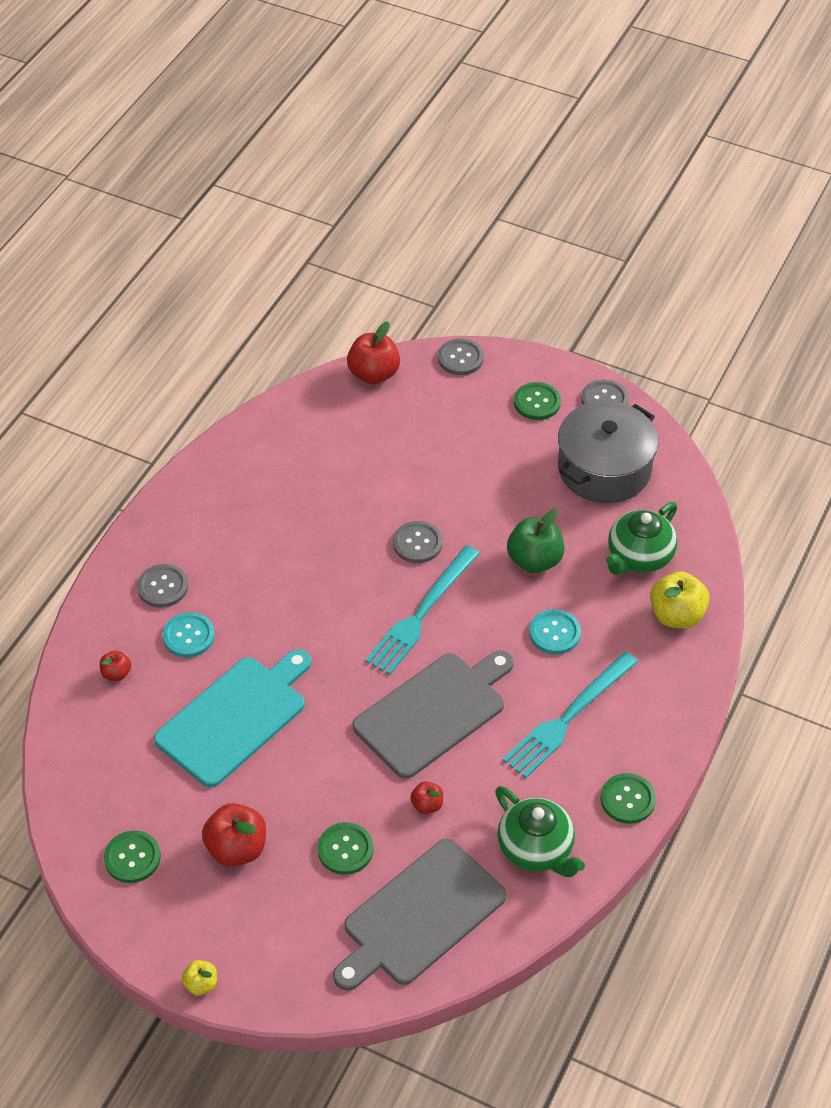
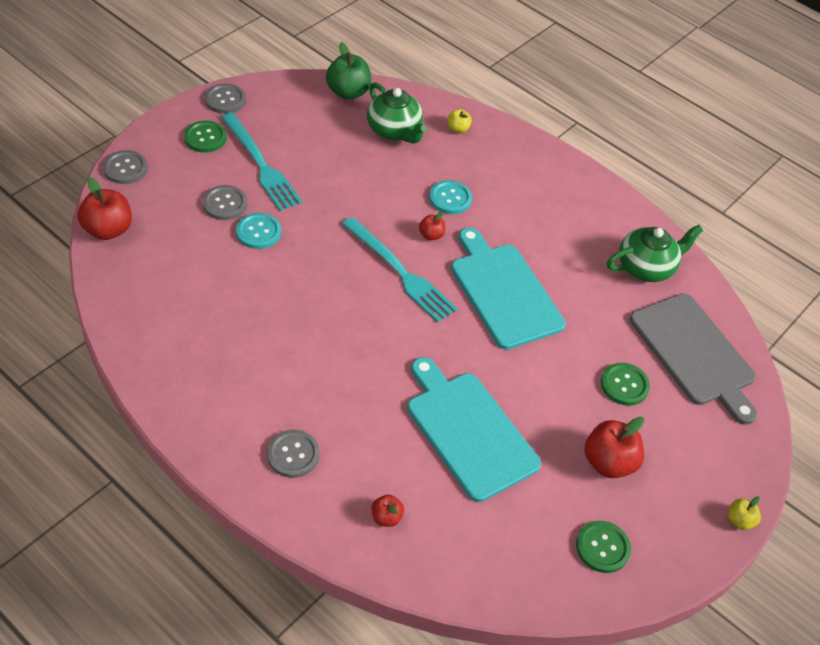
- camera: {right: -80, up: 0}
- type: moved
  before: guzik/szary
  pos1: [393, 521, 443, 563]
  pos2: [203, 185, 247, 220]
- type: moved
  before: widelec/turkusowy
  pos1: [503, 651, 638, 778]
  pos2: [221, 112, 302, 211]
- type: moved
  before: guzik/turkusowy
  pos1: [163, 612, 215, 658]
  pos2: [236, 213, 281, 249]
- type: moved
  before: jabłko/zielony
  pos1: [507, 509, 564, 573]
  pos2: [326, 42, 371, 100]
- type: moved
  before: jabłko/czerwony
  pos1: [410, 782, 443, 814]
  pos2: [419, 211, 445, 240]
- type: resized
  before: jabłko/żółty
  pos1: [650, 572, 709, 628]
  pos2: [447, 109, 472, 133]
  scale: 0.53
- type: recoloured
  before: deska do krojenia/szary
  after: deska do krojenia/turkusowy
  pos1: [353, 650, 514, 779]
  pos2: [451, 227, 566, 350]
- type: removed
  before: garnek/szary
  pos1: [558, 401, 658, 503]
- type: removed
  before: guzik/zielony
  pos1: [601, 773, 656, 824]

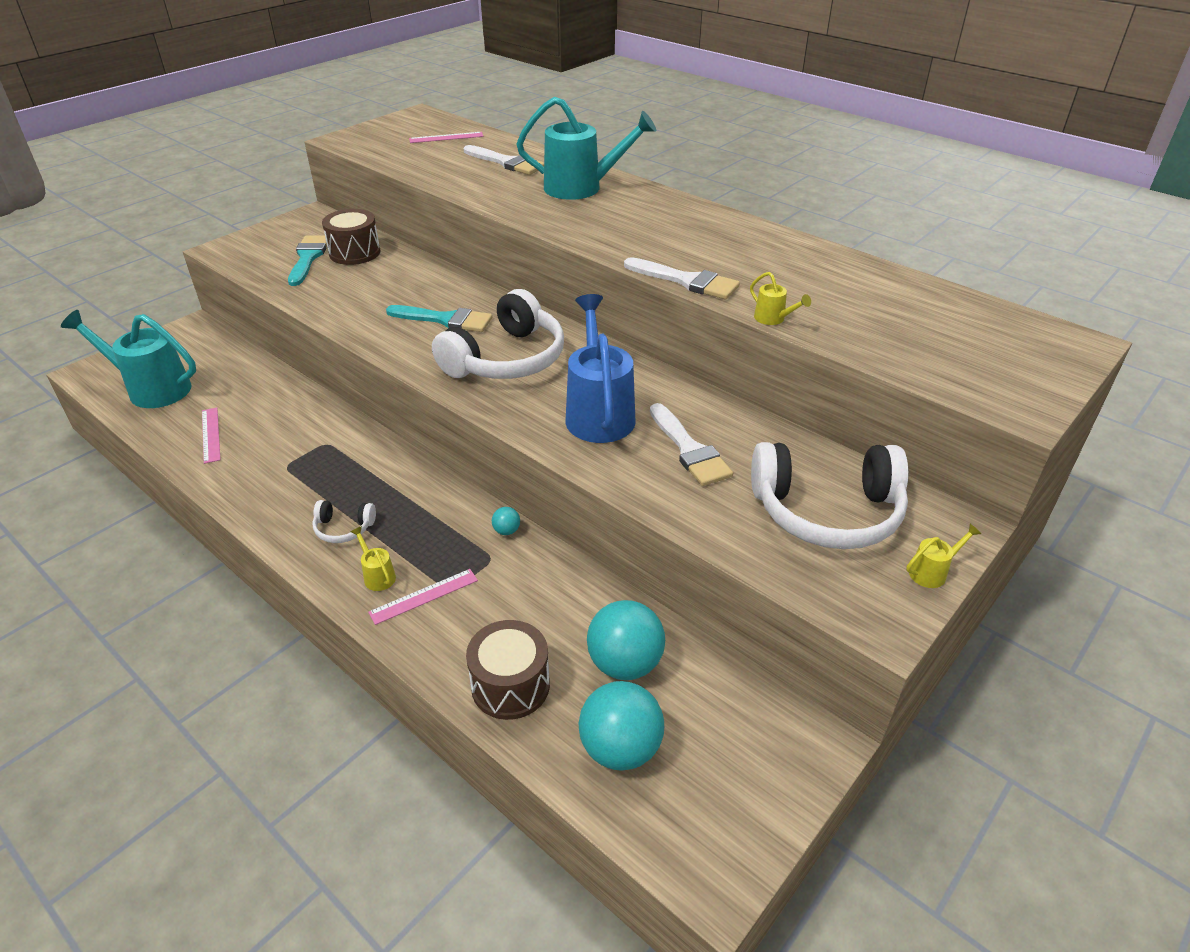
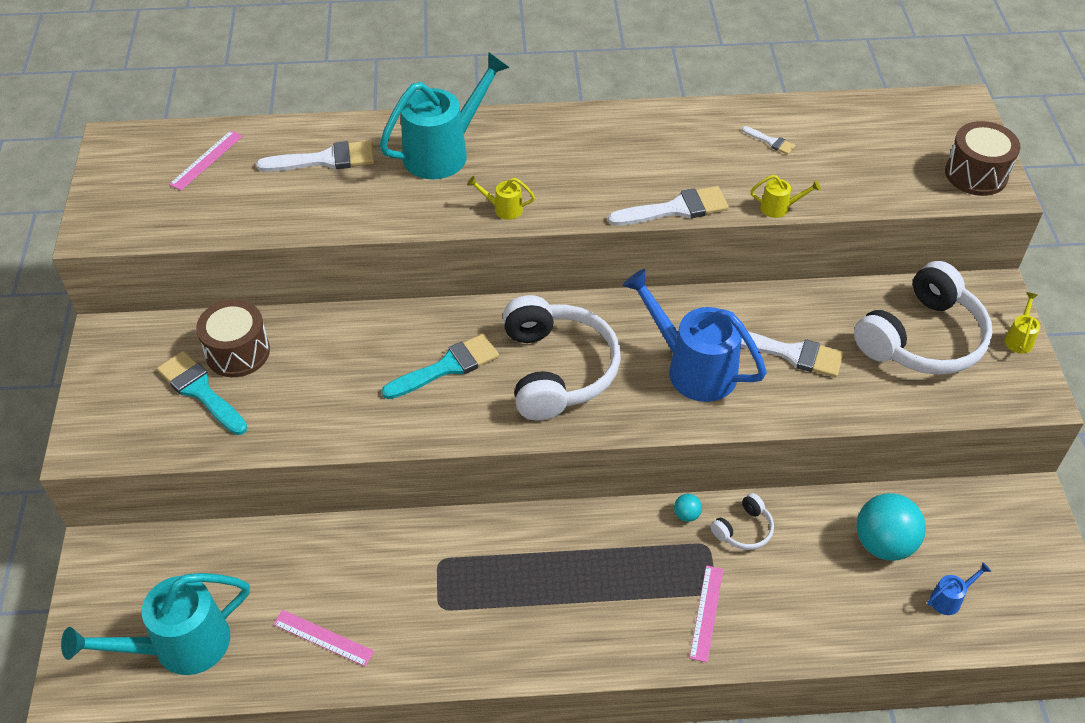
- camera: {right: -45, up: 10}
- type: moved
  before: konewka/żółty
  pos1: [350, 526, 396, 591]
  pos2: [467, 176, 535, 220]
- type: moved
  before: słuchawki/biały
  pos1: [312, 500, 376, 543]
  pos2: [710, 493, 774, 550]
- type: added
  after: pędzel/biały
  pos2: [742, 126, 795, 155]
- type: replaced
  before: piłka/turkusowy
  after: konewka/niebieski
  pos1: [578, 681, 664, 771]
  pos2: [927, 562, 991, 615]
- type: moved
  before: bęben/brązowy
  pos1: [466, 620, 550, 720]
  pos2: [945, 121, 1021, 196]

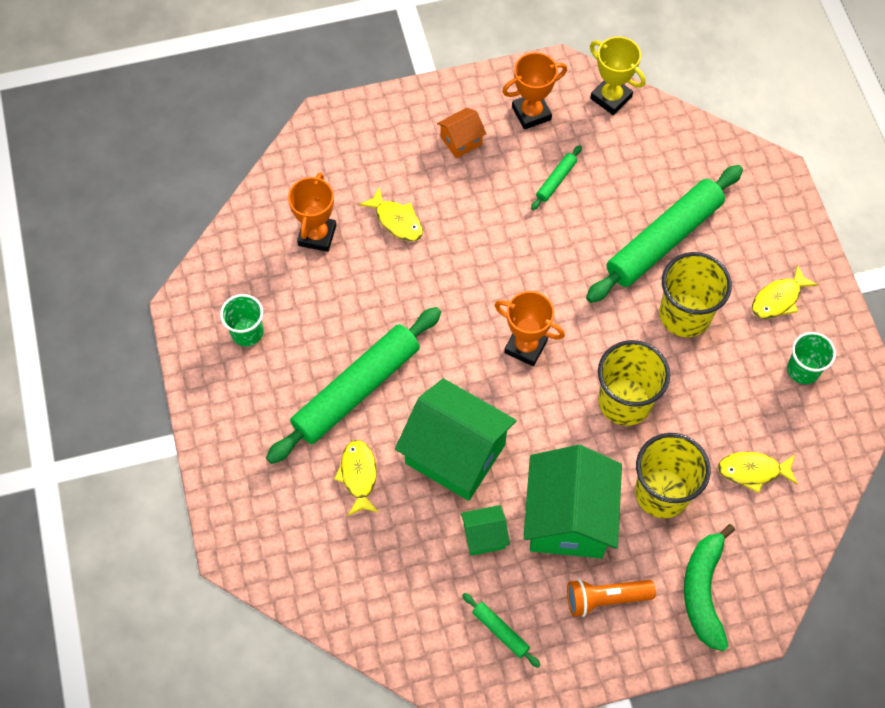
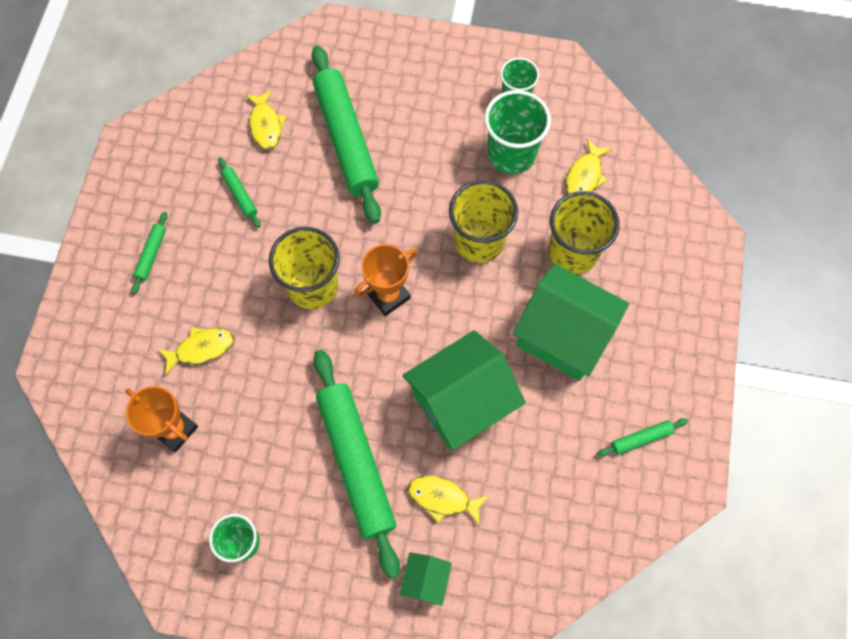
- camera: {right: -65, up: 5}
- type: replaced
  before: domek/pomarańczowy
  after: wałek do ciasta/zielony
  pos1: [437, 108, 487, 158]
  pos2: [132, 212, 167, 294]
- type: moved
  before: ryba/żółty
  pos1: [752, 265, 818, 319]
  pos2: [245, 90, 286, 150]
- type: moved
  before: szklanka/żółty
  pos1: [659, 252, 732, 337]
  pos2: [269, 227, 340, 309]
- type: moved
  before: domek/zielony
  pos1: [461, 505, 510, 556]
  pos2: [399, 552, 452, 606]
- type: added
  after: szklanka/zielony
  pos2: [484, 90, 551, 174]
- type: removed
  before: puchar/pomarańczowy
  pos1: [502, 52, 567, 130]
- type: removed
  before: latarka/pomarańczowy
  pos1: [567, 579, 656, 617]
- type: removed
  before: puchar/żółty
  pos1: [590, 37, 646, 115]
- type: removed
  before: banan/zielony
  pos1: [684, 524, 735, 651]

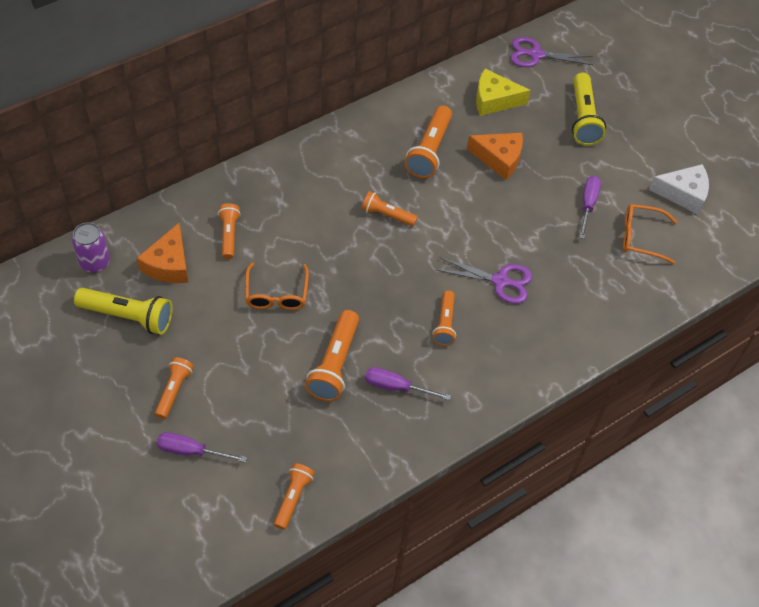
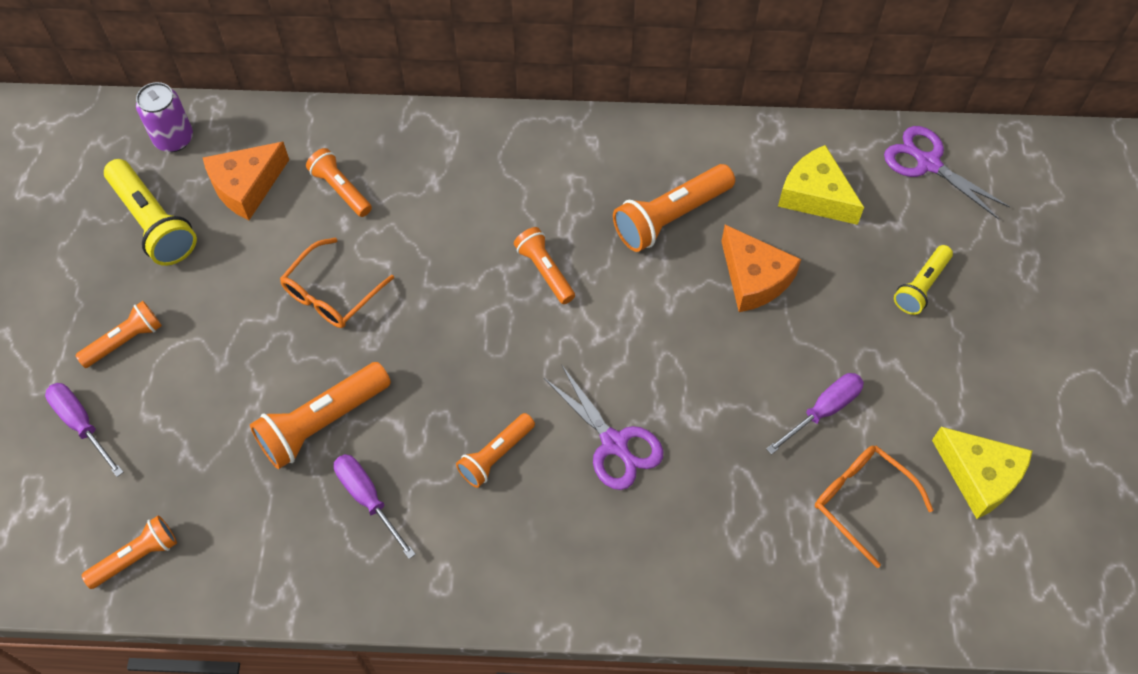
- camera: {right: 40, up: 5}
- type: turned
  before: latarka/pomarańczowy
  pos1: [218, 203, 240, 259]
  pos2: [306, 148, 372, 217]
  turn: -75
- type: resized
  before: latarka/żółty
  pos1: [572, 73, 606, 145]
  pos2: [894, 245, 953, 315]
  scale: 0.62
- type: recoloured
  before: ser/biały
  after: ser/żółty
  pos1: [649, 164, 709, 214]
  pos2: [932, 427, 1033, 519]

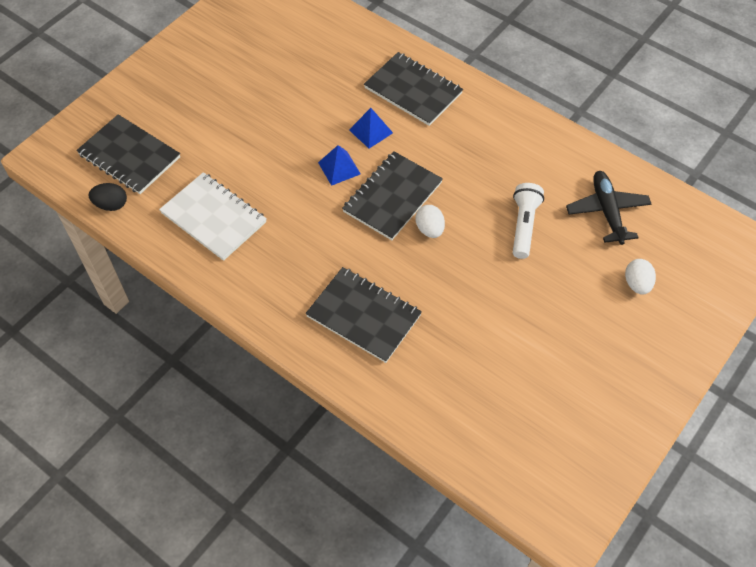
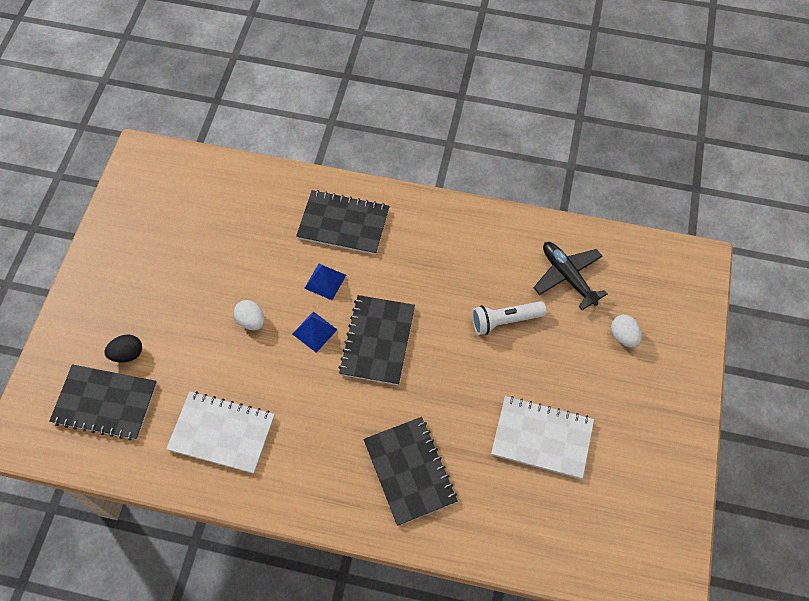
- camera: {right: -25, up: 5}
- type: moved
  before: jajko/czarny
  pos1: [89, 183, 127, 211]
  pos2: [104, 335, 142, 363]
- type: moved
  before: jajko/biały
  pos1: [415, 205, 445, 238]
  pos2: [234, 300, 265, 330]
- type: turned
  before: zeszyt/czarny
  pos1: [305, 267, 422, 363]
  pos2: [363, 417, 458, 526]
  turn: 60
- type: turned
  before: latarka/biały
  pos1: [513, 183, 544, 259]
  pos2: [472, 301, 547, 335]
  turn: -90
- type: added
  after: zeszyt/biały
  pos2: [491, 396, 594, 479]

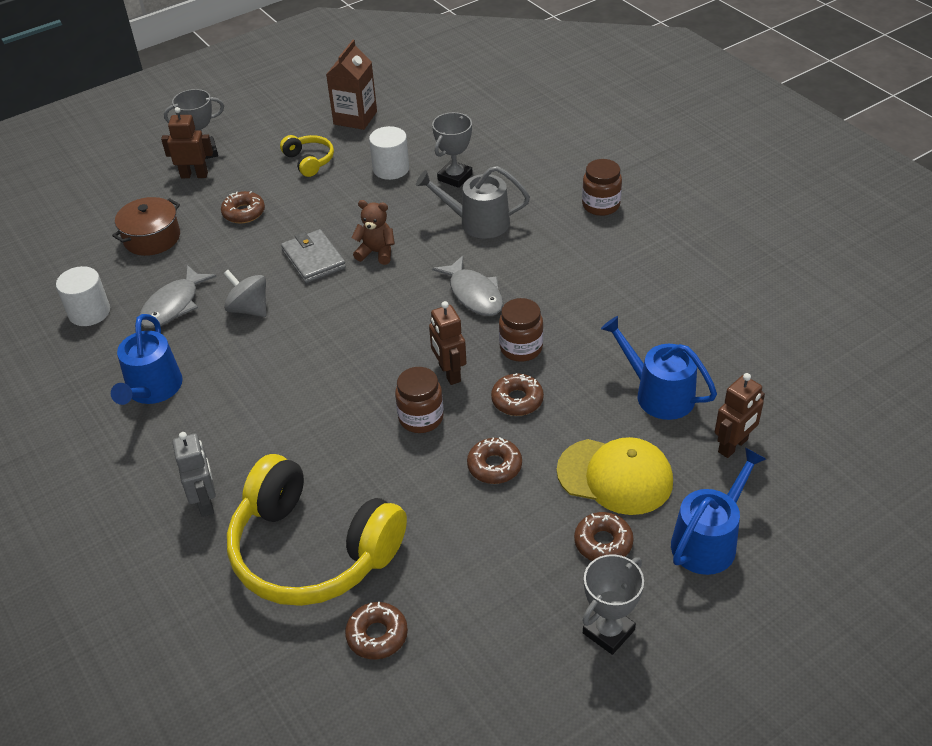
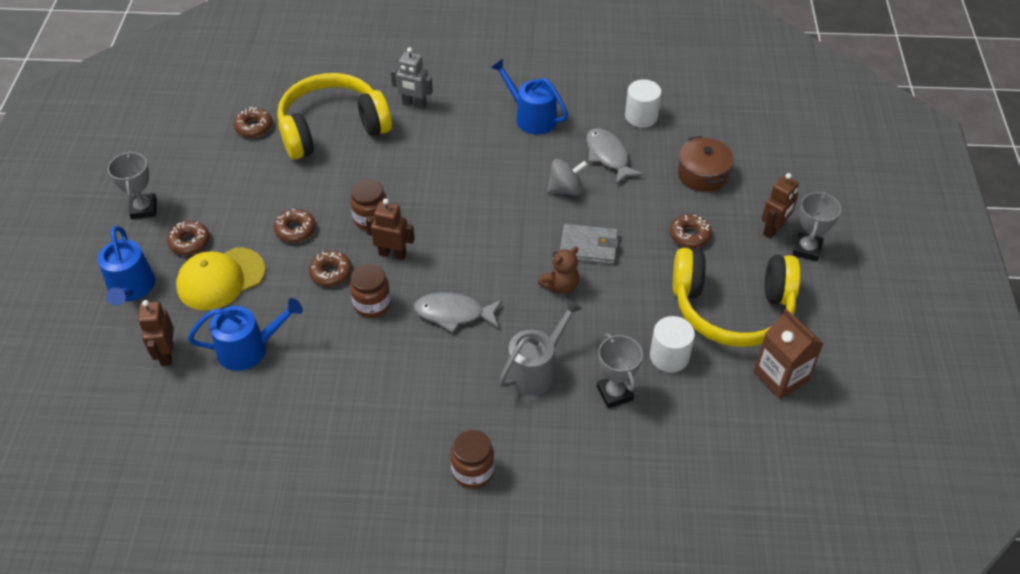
- camera: {right: 125, up: 5}
- type: resized
  before: słuchawki/żółty
  pos1: [280, 135, 334, 177]
  pos2: [673, 248, 801, 347]
  scale: 2.23

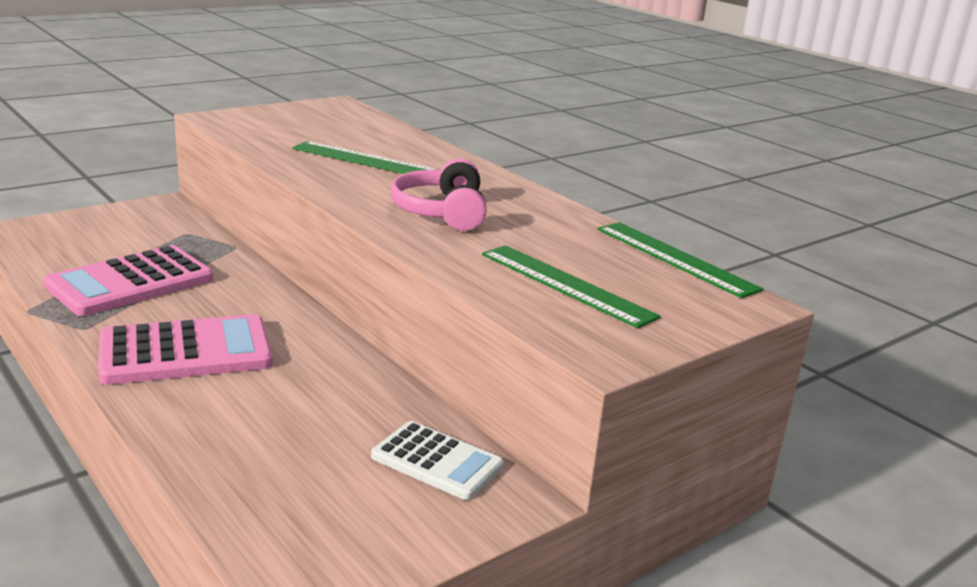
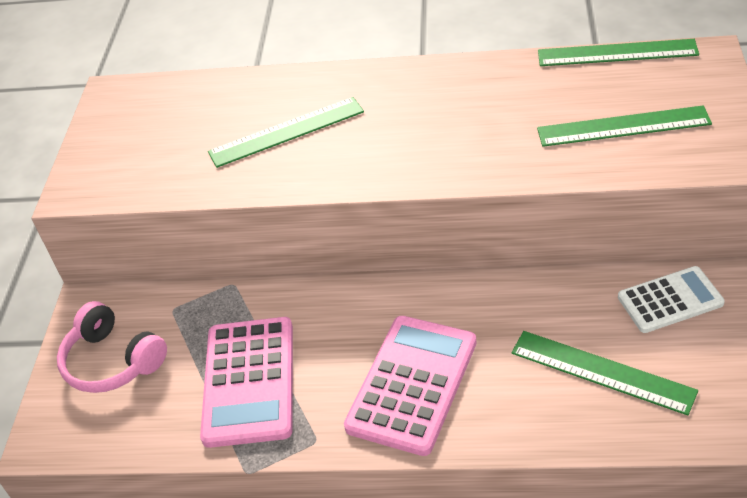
- camera: {right: -40, up: 20}
- type: moved
  before: słuchawki/różowy
  pos1: [390, 159, 487, 231]
  pos2: [57, 301, 167, 393]
- type: added
  after: linijka/zielony
  pos2: [511, 331, 698, 415]

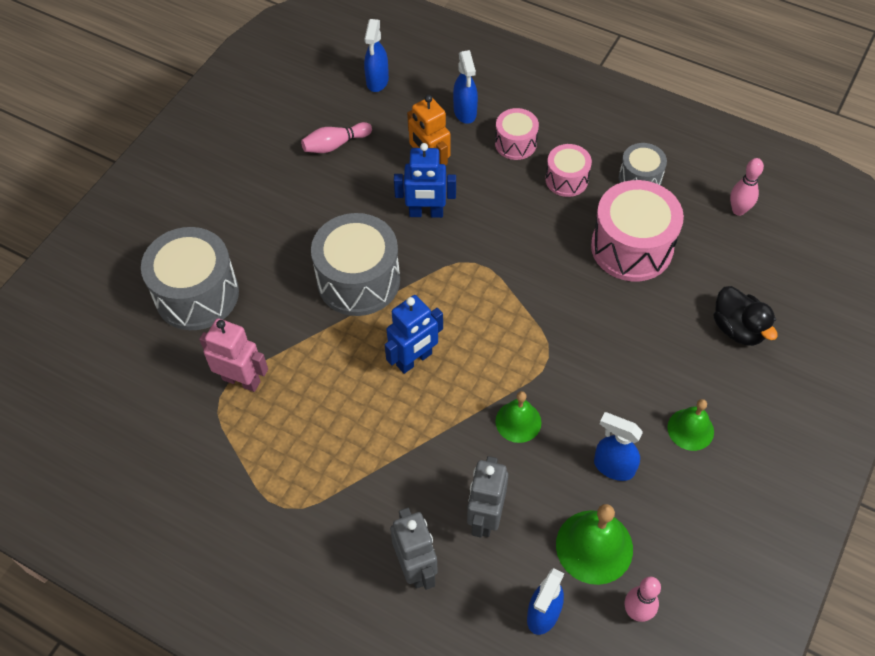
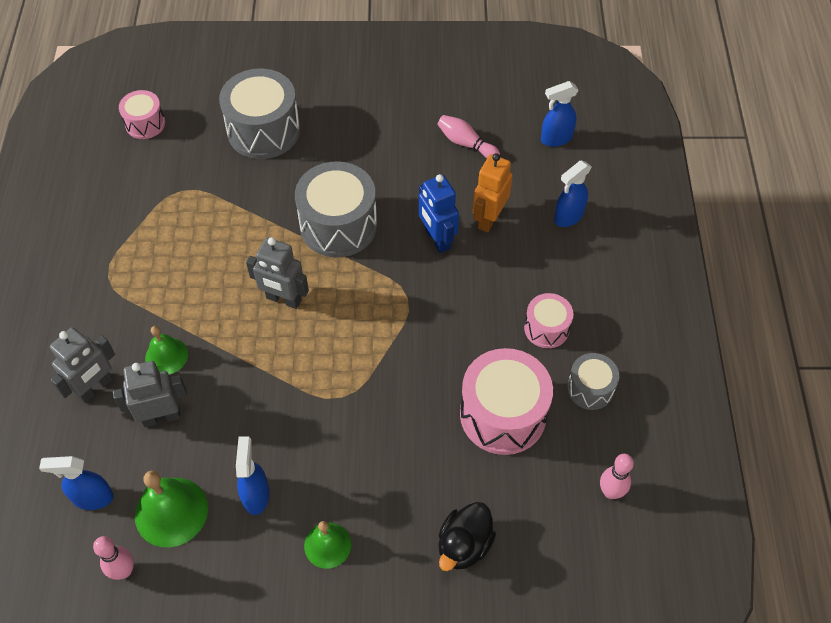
- camera: {right: 60, up: 0}
- type: moved
  before: bęben/różowy
  pos1: [495, 108, 539, 160]
  pos2: [119, 90, 165, 139]
- type: moved
  before: dzwonek/zielony
  pos1: [495, 391, 542, 443]
  pos2: [145, 326, 188, 375]
- type: recoloured
  before: robot/niebieski
  after: robot/szary
  pos1: [385, 295, 443, 374]
  pos2: [246, 237, 309, 309]
- type: removed
  before: robot/różowy
  pos1: [199, 318, 268, 392]

